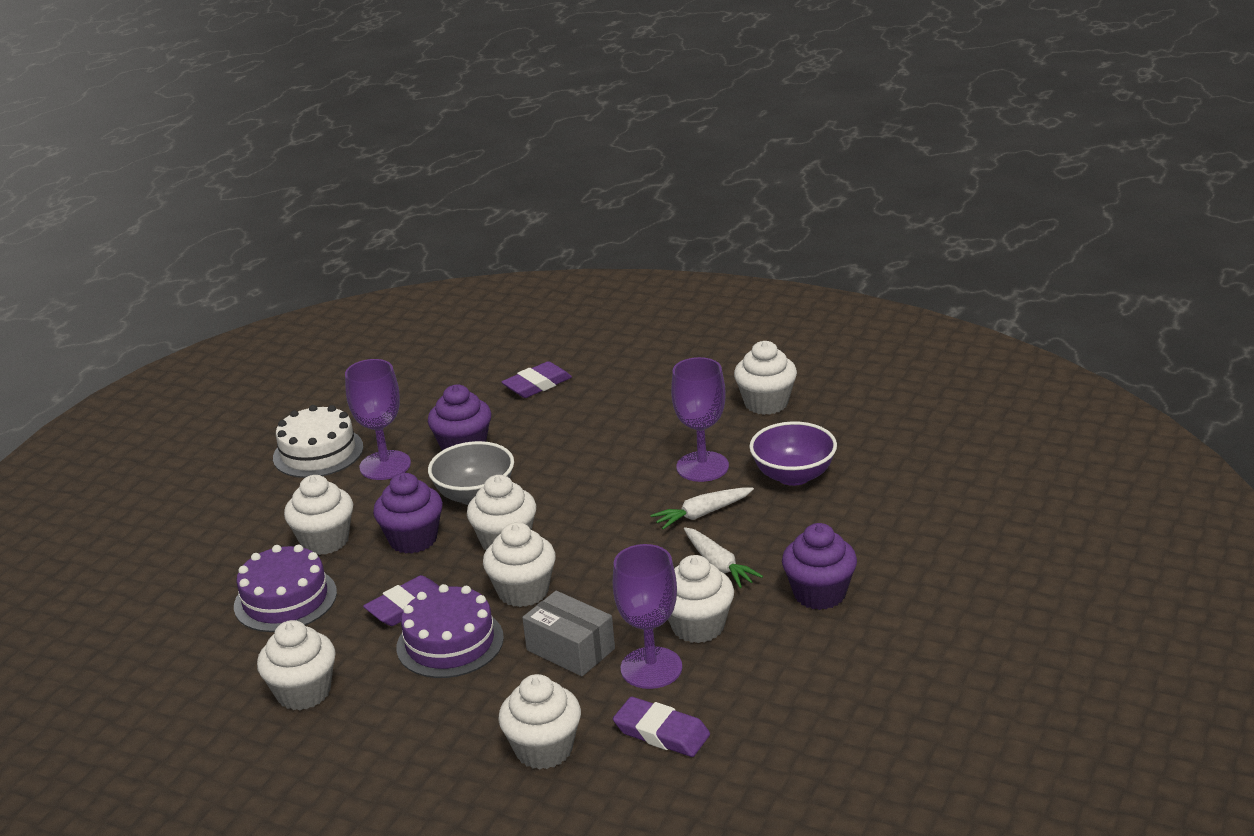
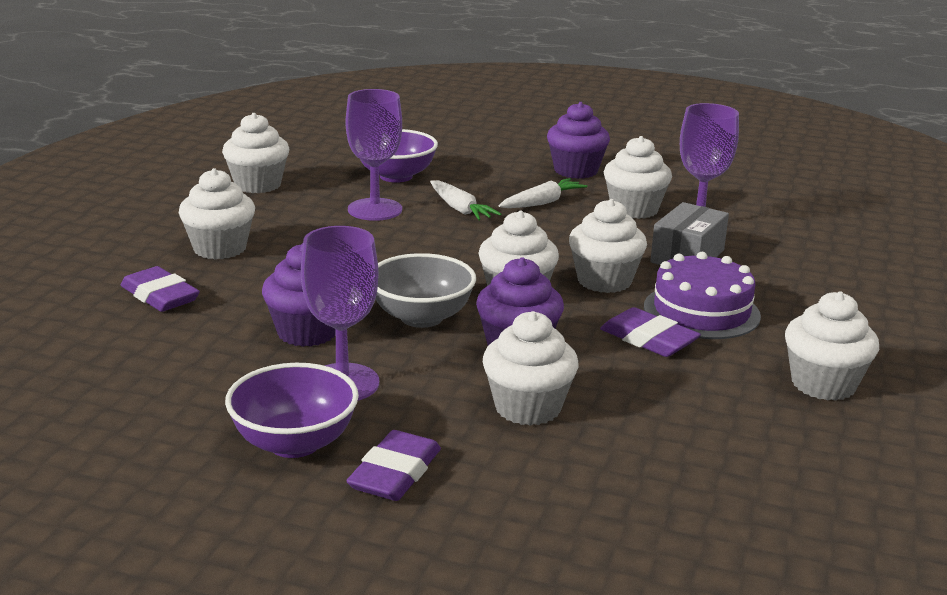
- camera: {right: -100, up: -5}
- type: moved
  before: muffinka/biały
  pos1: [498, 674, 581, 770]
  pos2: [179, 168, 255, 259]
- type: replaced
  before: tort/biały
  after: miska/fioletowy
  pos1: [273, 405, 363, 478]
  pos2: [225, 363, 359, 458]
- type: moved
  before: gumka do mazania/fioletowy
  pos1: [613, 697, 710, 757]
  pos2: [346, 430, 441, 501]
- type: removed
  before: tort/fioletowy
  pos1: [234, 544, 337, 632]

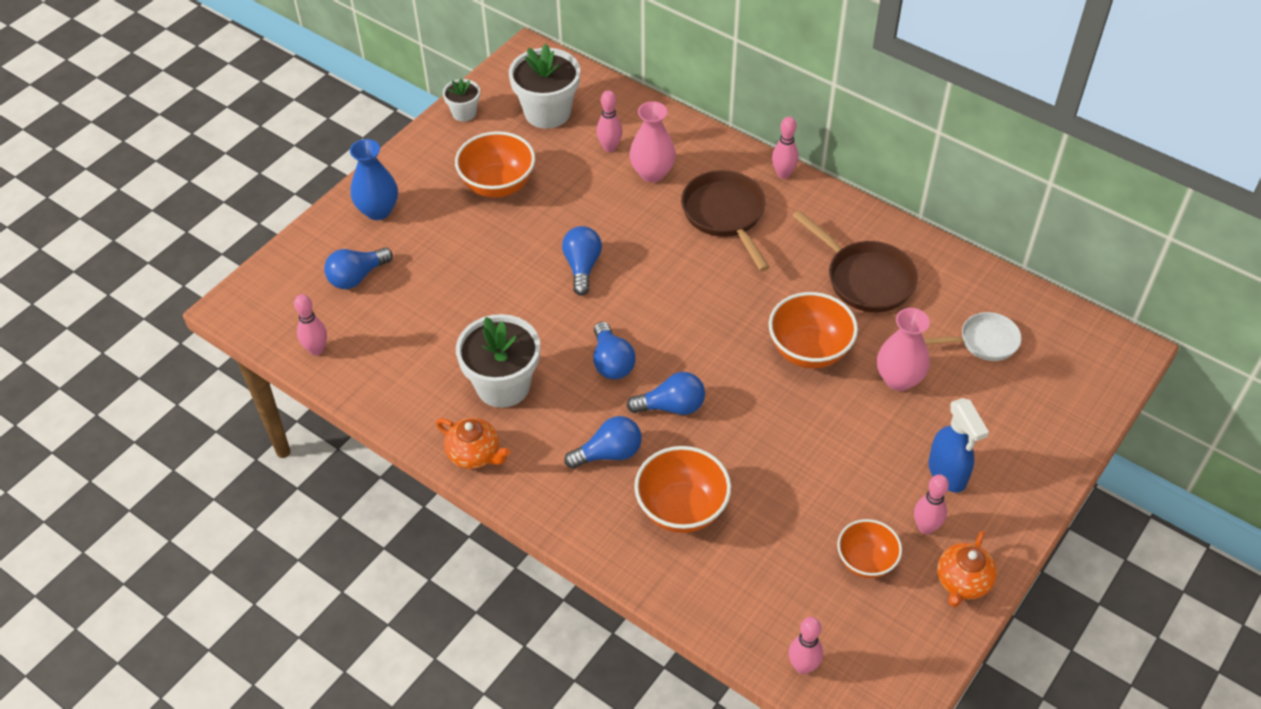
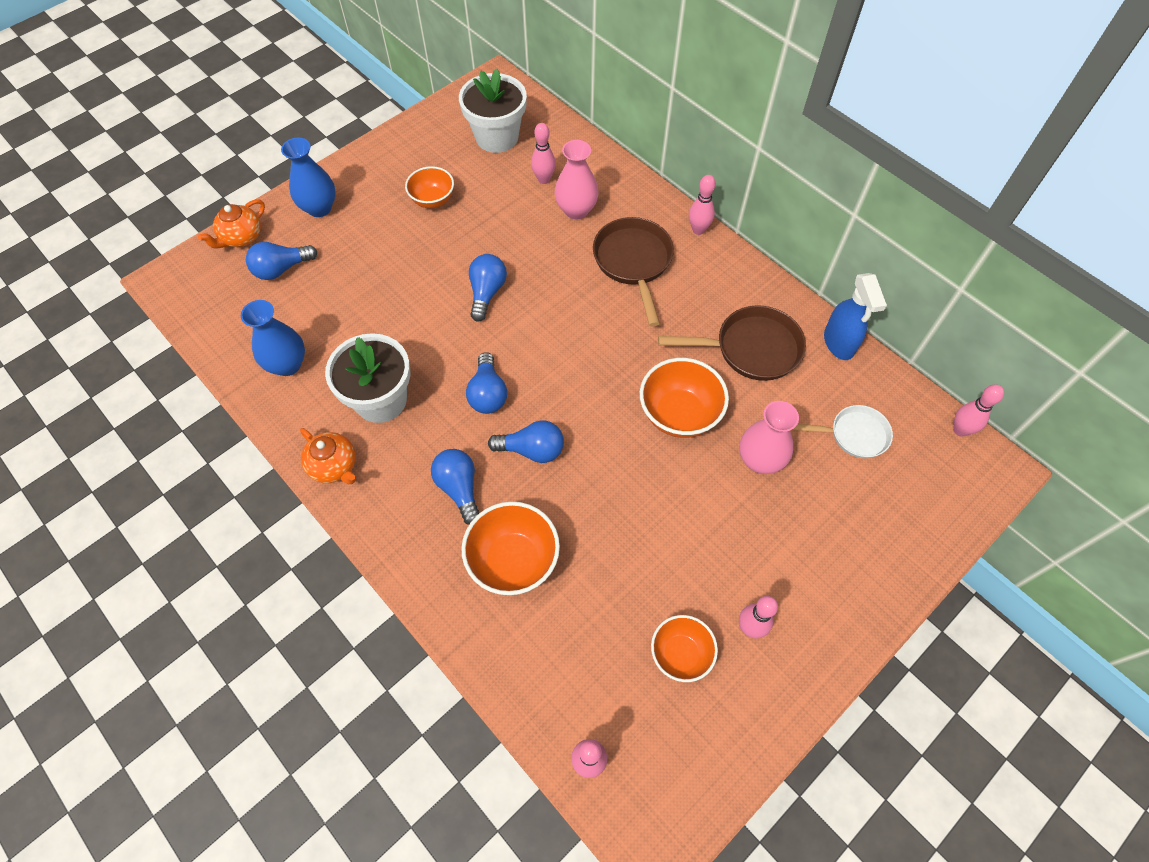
- camera: {right: 10, up: 10}
- type: moved
  before: imbryk/pomarańczowy
  pos1: [937, 531, 997, 607]
  pos2: [198, 199, 265, 249]
- type: added
  after: wazon/niebieski
  pos2: [241, 300, 305, 376]
- type: resized
  before: miska/pomarańczowy
  pos1: [455, 131, 535, 198]
  pos2: [405, 166, 454, 208]
  scale: 0.65
- type: turned
  before: żarówka/niebieski
  pos1: [564, 416, 642, 469]
  pos2: [431, 449, 479, 525]
  turn: -105
- type: turned
  before: patelnia/brązowy
  pos1: [792, 210, 918, 312]
  pos2: [658, 305, 806, 381]
  turn: -60
- type: moved
  before: spryskiwacz/niebieski
  pos1: [928, 398, 989, 493]
  pos2: [824, 273, 887, 360]
- type: moved
  before: kręgiel/różowy
  pos1: [294, 294, 327, 356]
  pos2: [953, 385, 1004, 437]
- type: removed
  before: doniczka/biały
  pos1: [443, 79, 480, 121]

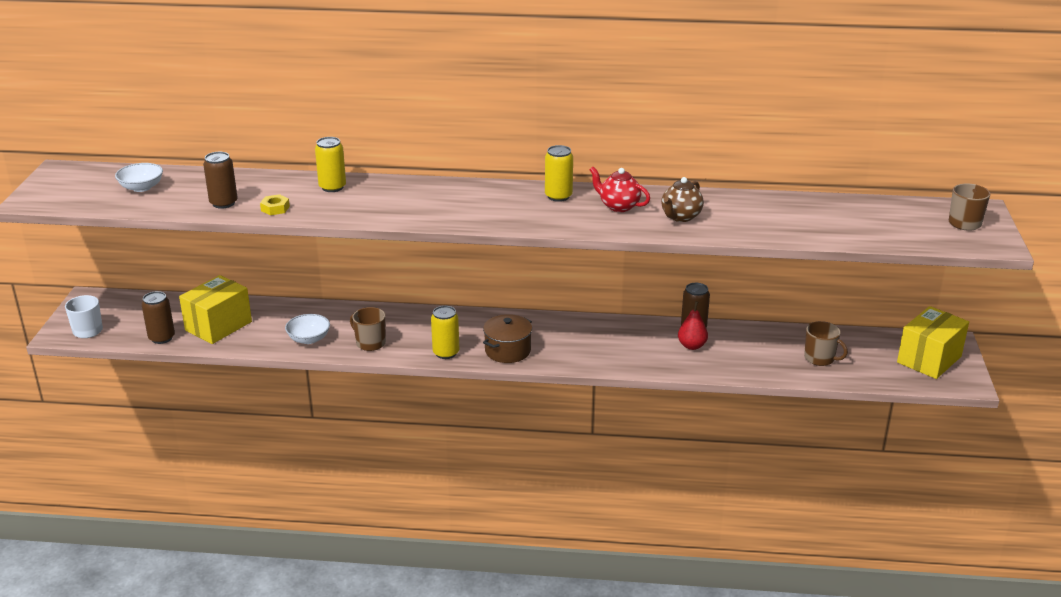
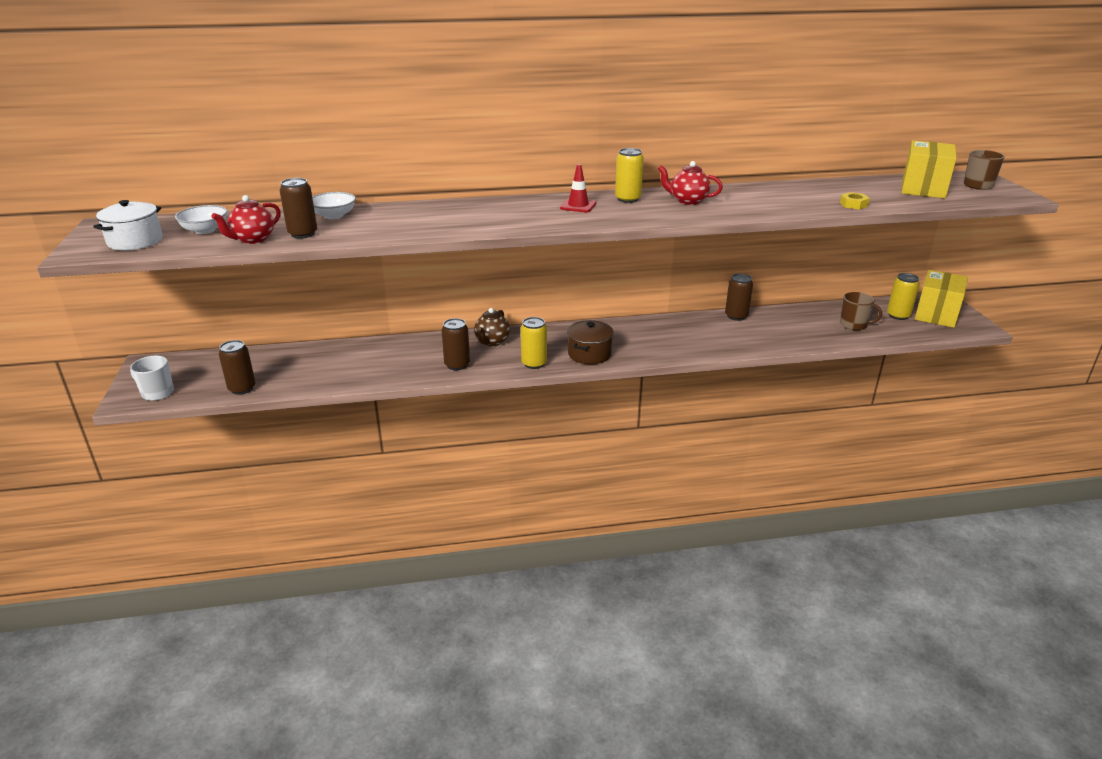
- camera: {right: -15, up: 0}
- type: added
  after: garnek/biały
  pos2: [93, 200, 163, 251]
- type: added
  after: imbryk/czerwony
  pos2: [211, 195, 281, 244]
- type: moved
  before: miska/biały
  pos1: [285, 314, 330, 344]
  pos2: [312, 192, 356, 219]
- type: replaced
  before: kubek/brązowy
  after: puszka/brązowy
  pos1: [350, 307, 386, 351]
  pos2: [441, 318, 470, 370]
- type: moved
  before: imbryk/brązowy
  pos1: [661, 177, 704, 222]
  pos2: [474, 308, 510, 346]
- type: added
  after: pachołek/czerwony
  pos2: [560, 164, 596, 212]
- type: moved
  before: nakrętka/żółty
  pos1: [260, 194, 290, 215]
  pos2: [840, 192, 870, 209]
- type: moved
  before: puszka/żółty
  pos1: [315, 137, 346, 192]
  pos2: [887, 273, 920, 320]
- type: moved
  before: pudełko/żółty
  pos1: [179, 275, 252, 344]
  pos2: [901, 140, 957, 198]
- type: removed
  before: gruszka/czerwony
  pos1: [678, 301, 708, 350]

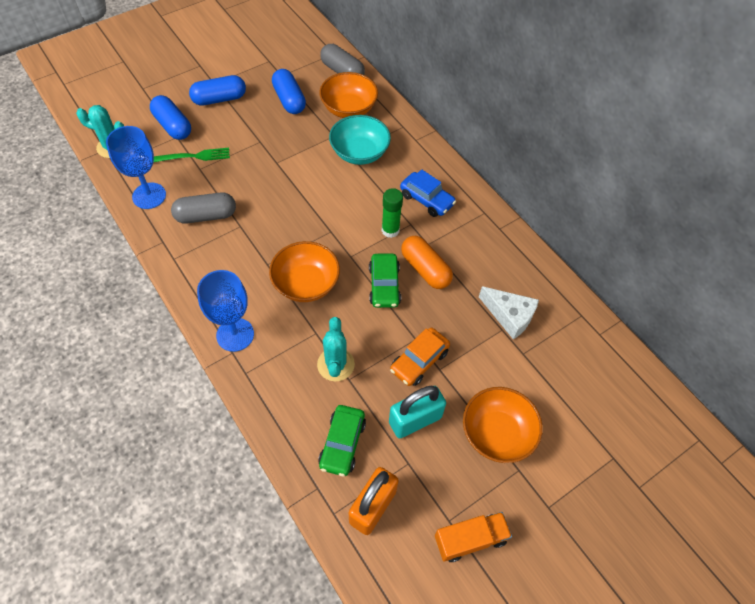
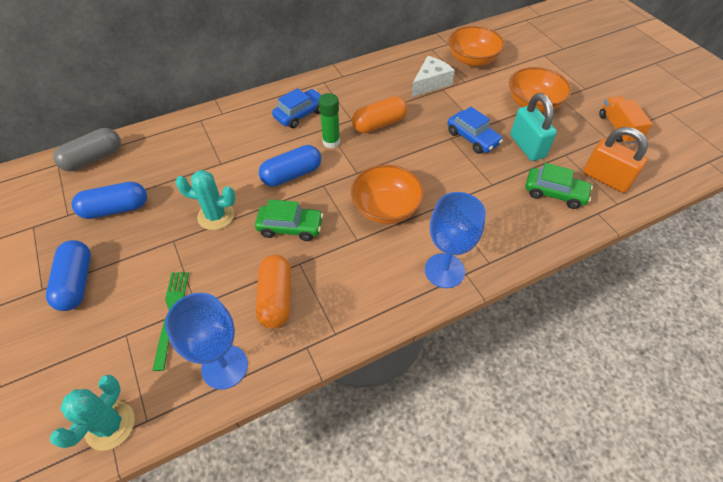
- camera: {right: -80, up: -5}
- type: moved
  before: kaktus/turkusowy
  pos1: [317, 317, 355, 381]
  pos2: [175, 170, 236, 230]
- type: moved
  before: samochód/zielony
  pos1: [369, 254, 401, 308]
  pos2: [255, 199, 323, 241]
- type: recoloured
  before: kapsułka/szary
  after: kapsułka/pomarańczowy
  pos1: [171, 192, 236, 224]
  pos2: [256, 255, 291, 329]
- type: moved
  before: kapsułka/niebieski
  pos1: [150, 95, 191, 140]
  pos2: [259, 145, 321, 187]
- type: recoloured
  before: samochód/pomarańczowy
  after: samochód/niebieski
  pos1: [390, 328, 450, 386]
  pos2: [447, 107, 503, 154]
- type: moved
  before: miska/pomarańczowy
  pos1: [319, 72, 378, 118]
  pos2: [448, 26, 505, 67]
- type: removed
  before: miska/turkusowy
  pos1: [329, 115, 391, 165]

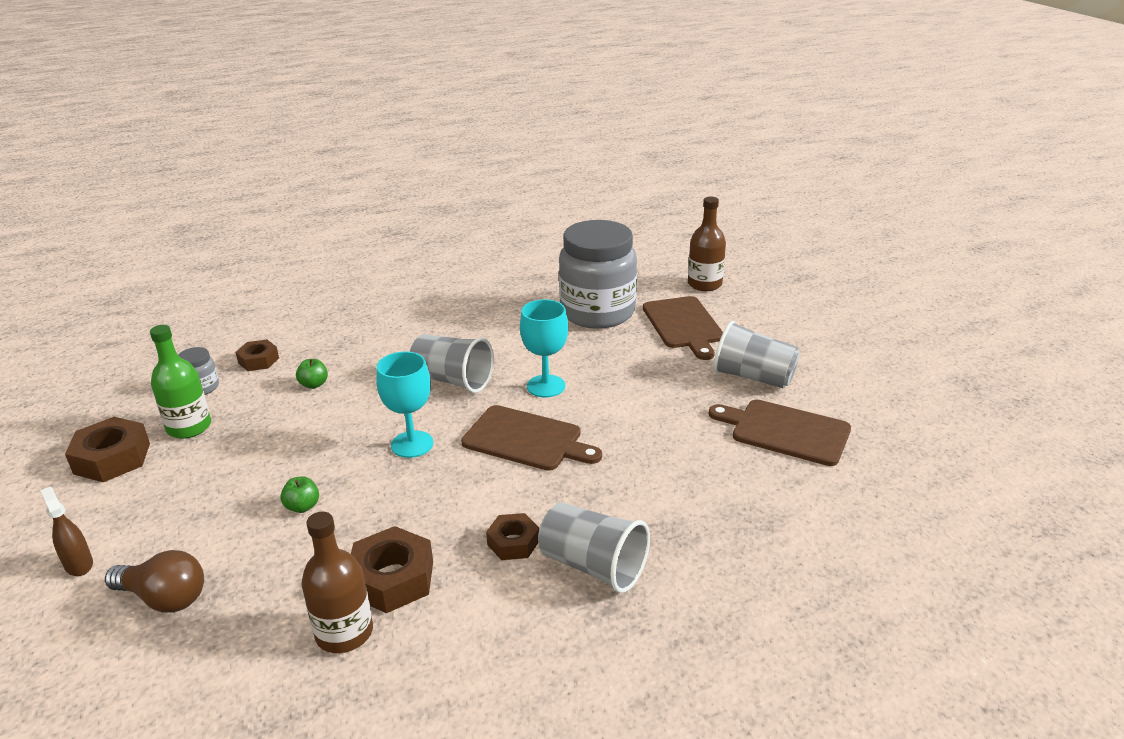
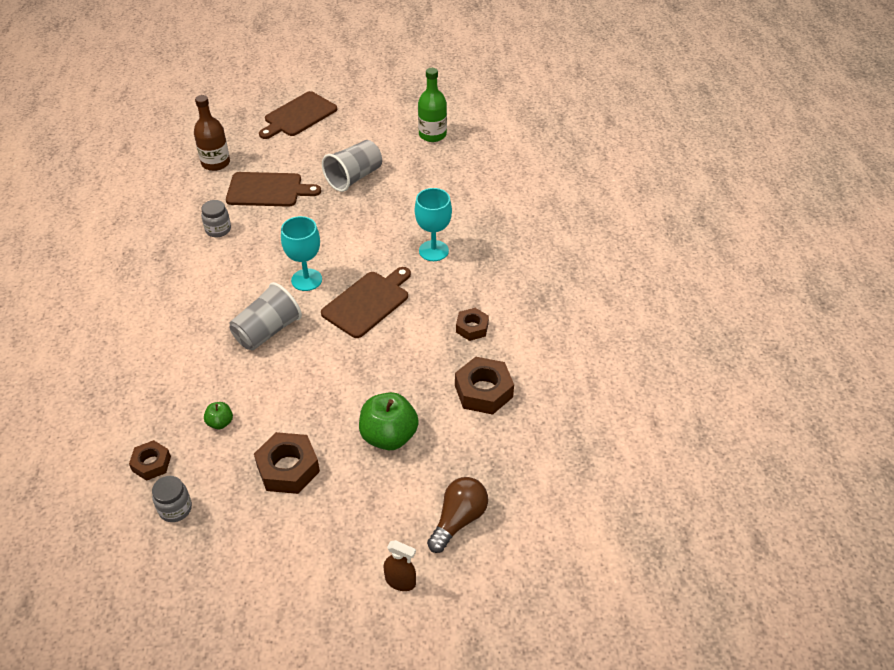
- camera: {right: -75, up: 15}
- type: resized
  before: słoik/szary
  pos1: [559, 220, 637, 329]
  pos2: [201, 200, 231, 237]
  scale: 0.4
- type: moved
  before: nakrętka/brązowy
  pos1: [65, 417, 150, 482]
  pos2: [254, 432, 320, 494]
- type: moved
  before: deska do krojenia/brązowy
  pos1: [708, 400, 851, 466]
  pos2: [259, 91, 337, 139]
- type: resized
  before: jabłko/zielony
  pos1: [280, 476, 319, 513]
  pos2: [359, 392, 419, 450]
  scale: 2.05
- type: turned
  before: spryskiwacz/brązowy
  pos1: [40, 487, 93, 576]
  pos2: [384, 540, 416, 591]
  turn: -135
- type: moved
  before: kielich/turkusowy
  pos1: [376, 352, 433, 458]
  pos2: [415, 188, 452, 261]
- type: moved
  before: butelka/zielony
  pos1: [150, 325, 211, 439]
  pos2: [418, 68, 447, 142]
- type: removed
  before: butelka/brązowy
  pos1: [301, 512, 373, 653]
- type: removed
  before: szklanka/szary
  pos1: [538, 502, 650, 593]

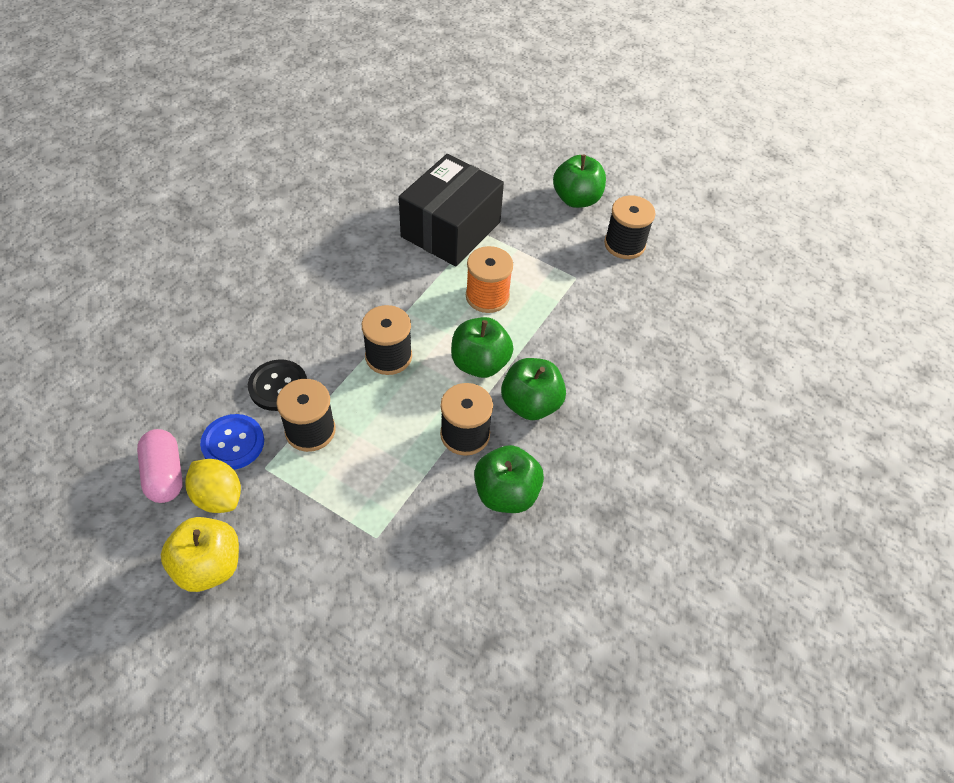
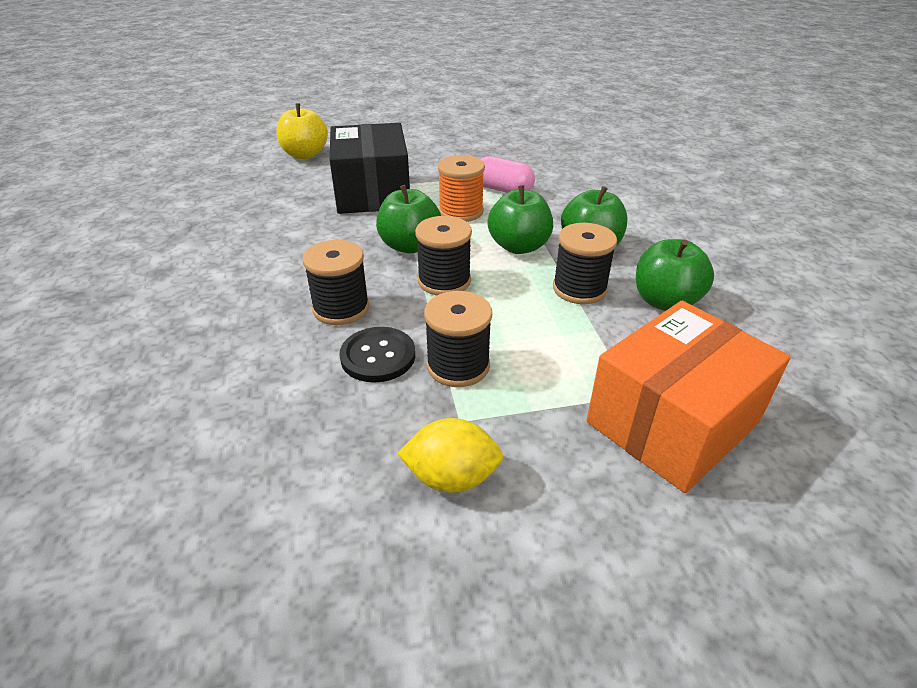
- camera: {right: -40, up: -15}
- type: moved
  before: jabłko/żółty
  pos1: [161, 517, 239, 592]
  pos2: [276, 103, 328, 159]
- type: moved
  before: szpulka/czarny
  pos1: [604, 195, 656, 259]
  pos2: [302, 240, 370, 325]
- type: moved
  before: jabłko/zielony
  pos1: [553, 155, 606, 208]
  pos2: [376, 185, 441, 253]
- type: moved
  before: kapsułka/różowy
  pos1: [137, 429, 183, 503]
  pos2: [481, 156, 535, 193]
- type: added
  after: pudełko/pomarańczowy
  pos2: [586, 301, 790, 493]
- type: removed
  before: guzik/niebieski
  pos1: [200, 414, 264, 470]

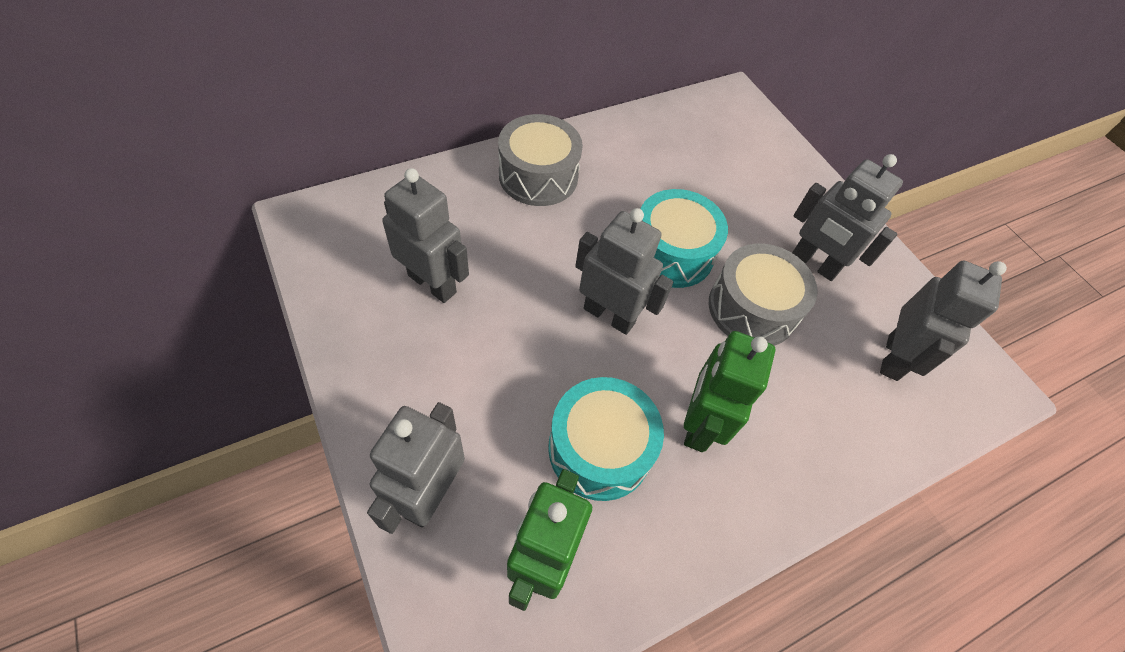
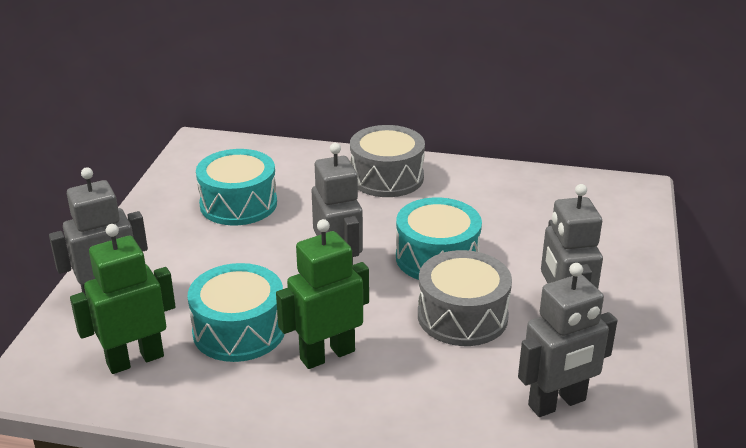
- camera: {right: 45, up: -25}
- type: replaced
  before: robot/szary
  after: bęben/turkusowy
  pos1: [382, 168, 469, 303]
  pos2: [196, 149, 277, 225]

